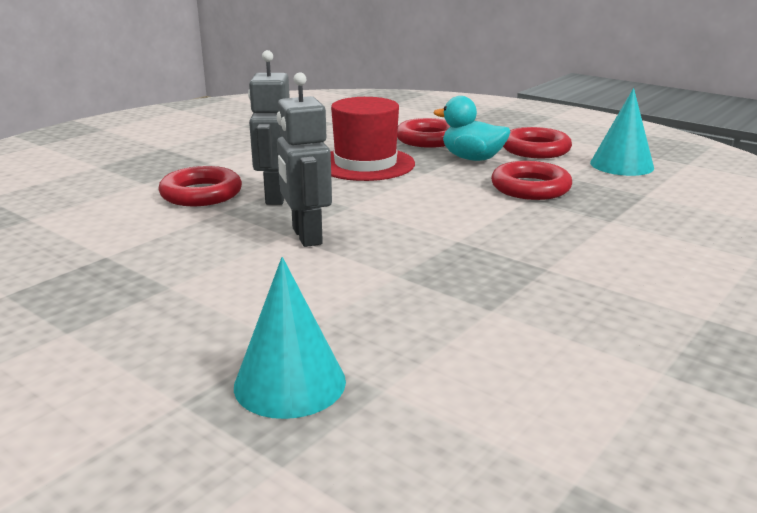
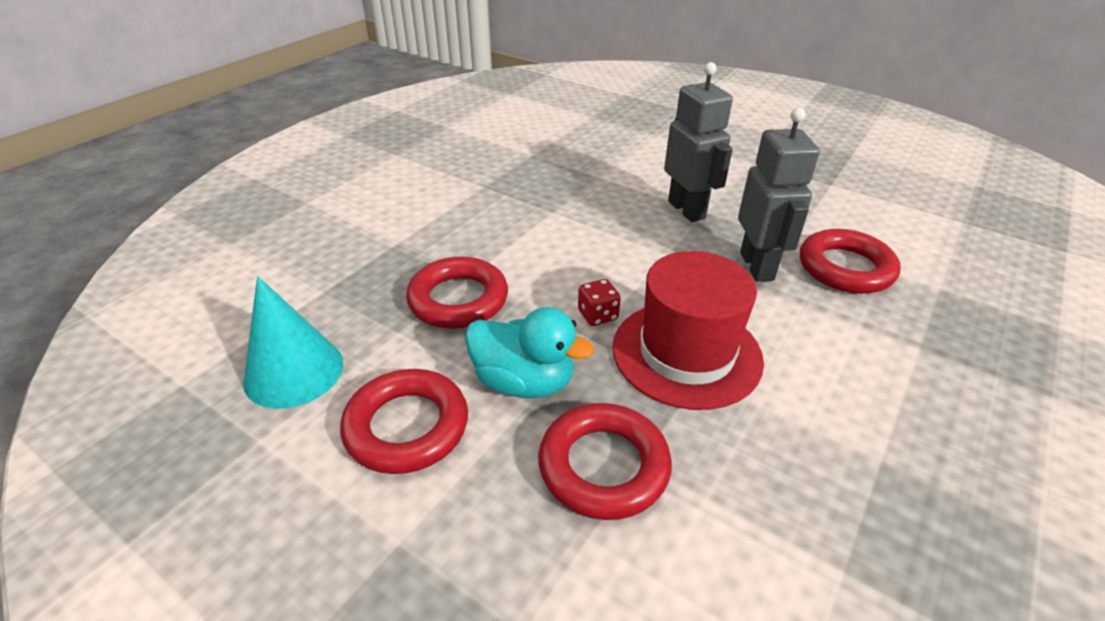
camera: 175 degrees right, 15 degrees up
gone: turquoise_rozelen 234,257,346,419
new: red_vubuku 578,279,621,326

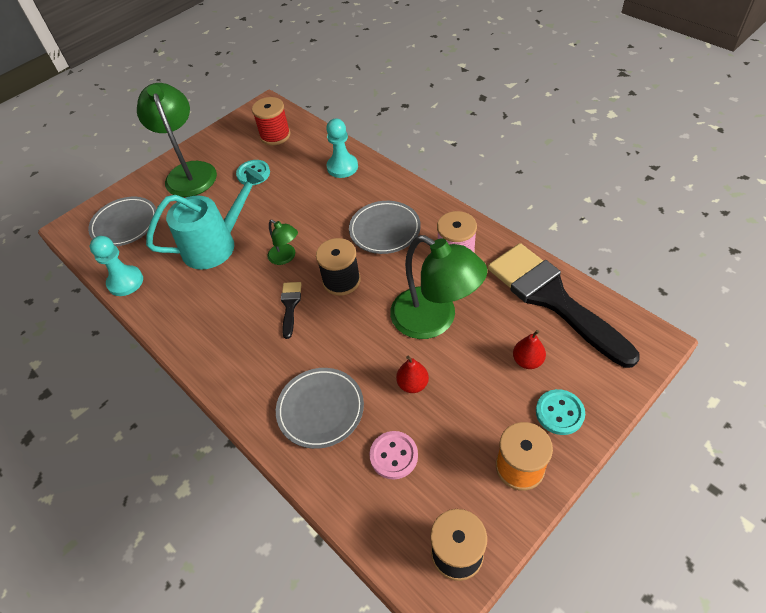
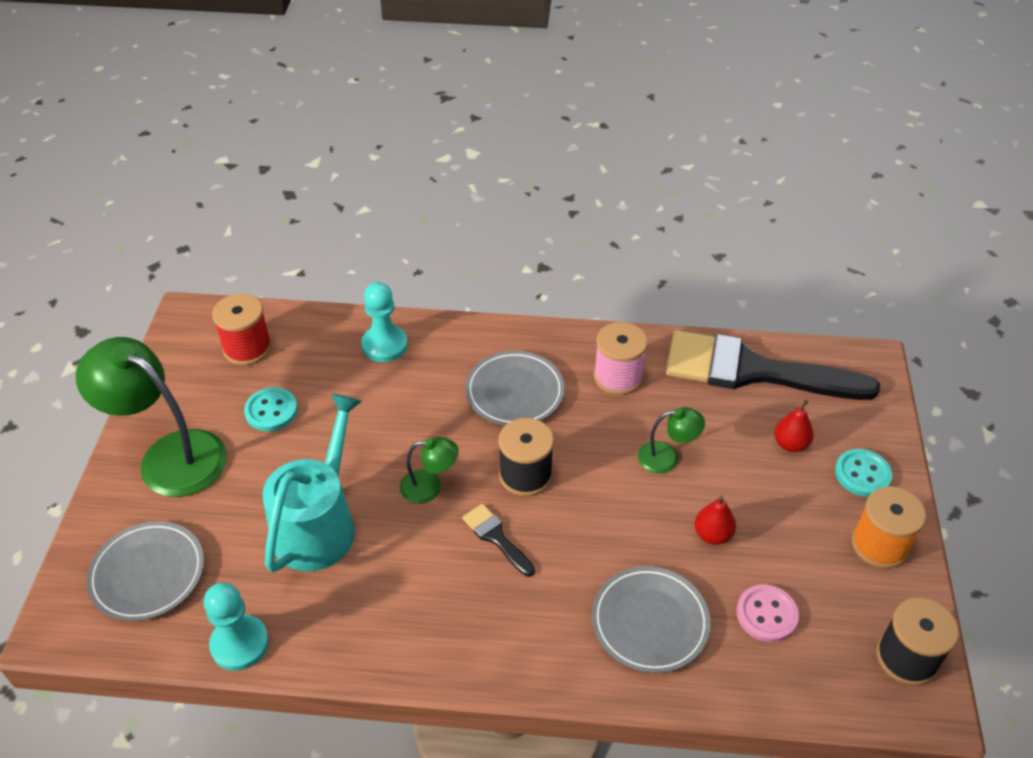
camera: 45 degrees left, 5 degrees down
scaled: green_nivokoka 390,235,488,339 = 638,407,705,474 x0.48

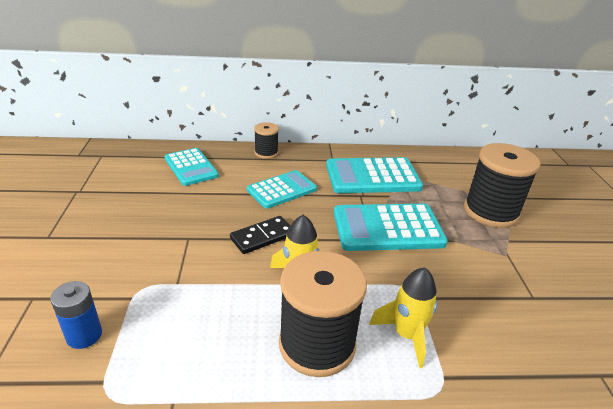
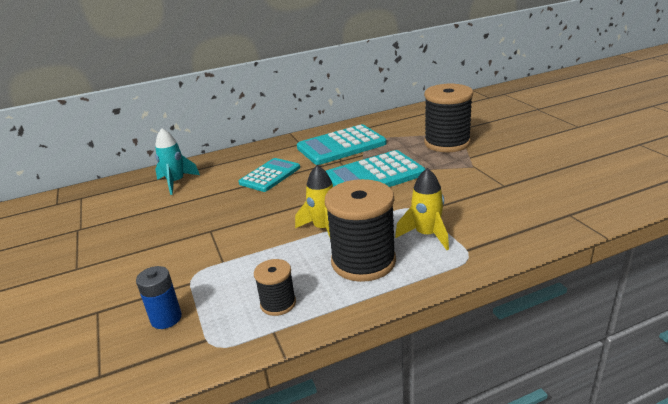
camera: 15 degrees left, 5 degrees down
gone: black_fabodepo 230,216,290,254
shifted: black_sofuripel 254,122,279,159 to 254,259,296,316
swapped: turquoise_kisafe 165,148,219,186 to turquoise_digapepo 155,128,200,195

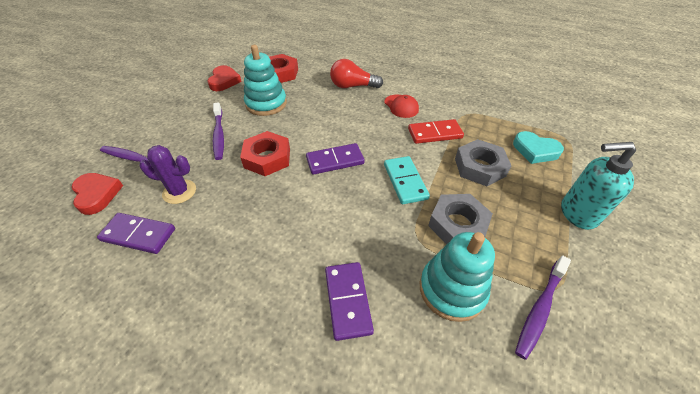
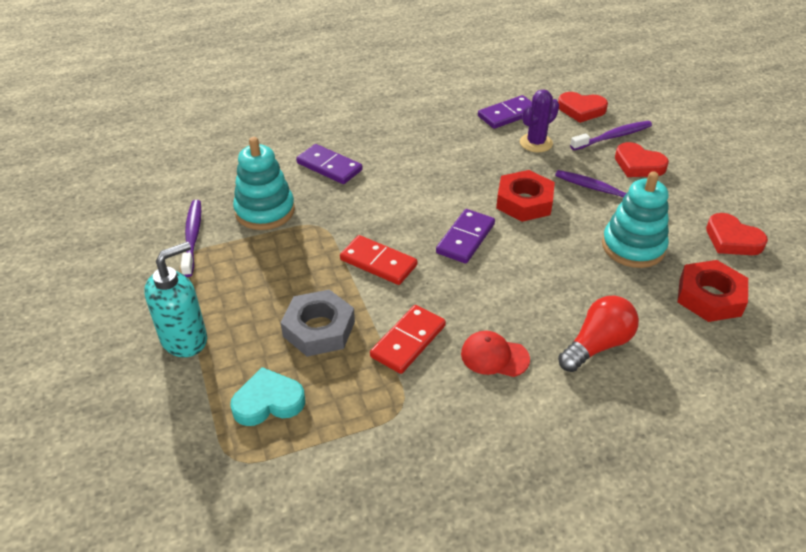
camera: 135 degrees right, 5 degrees down
gone: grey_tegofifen 428,194,493,244
new: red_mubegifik 615,142,669,177
repainted: turquoise_fabodepo 384,156,430,204 to red_fabodepo 340,235,417,285

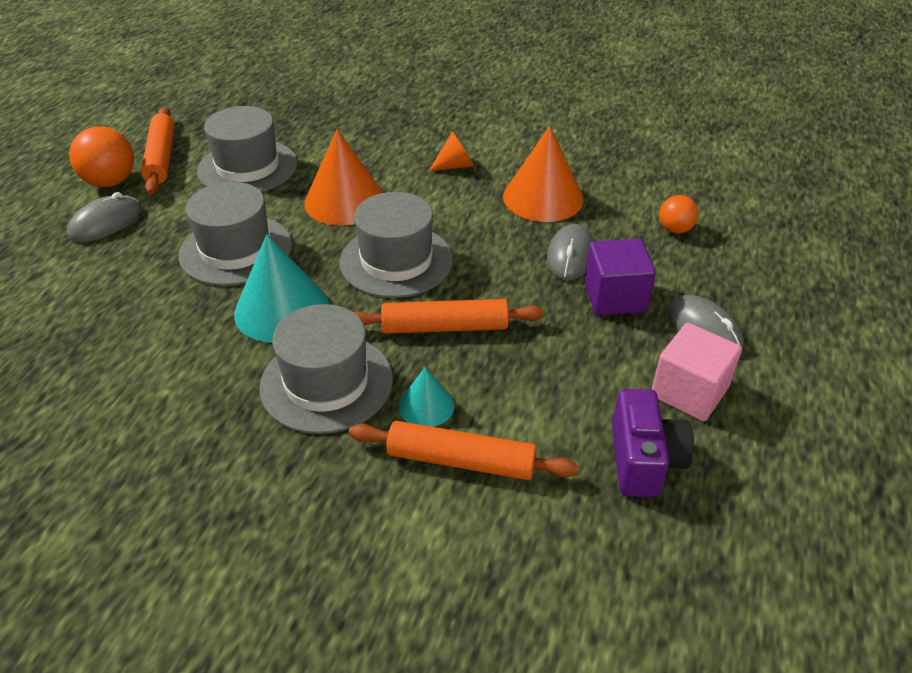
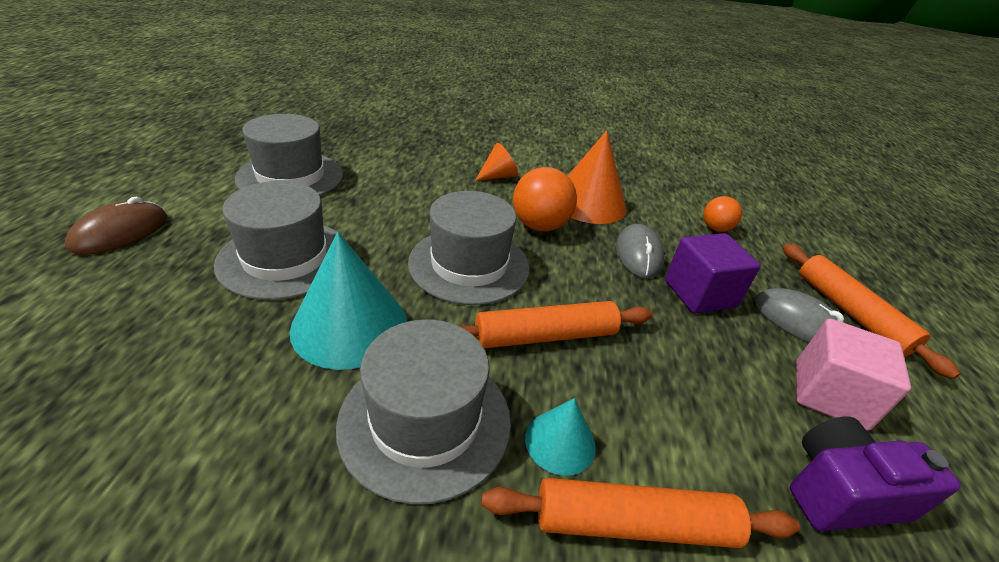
camera: 15 degrees left, 5 degrees down
gone: orange_rozelen 304,129,383,226
shifted: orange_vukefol 69,126,134,187 to 513,167,577,232; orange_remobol 141,107,175,194 to 783,243,960,379
repainted: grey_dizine 67,192,141,242 to brown_dizine 65,197,167,255
rotated: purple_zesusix 612,389,694,497 = 790,416,961,532 90 degrees counterclockwise

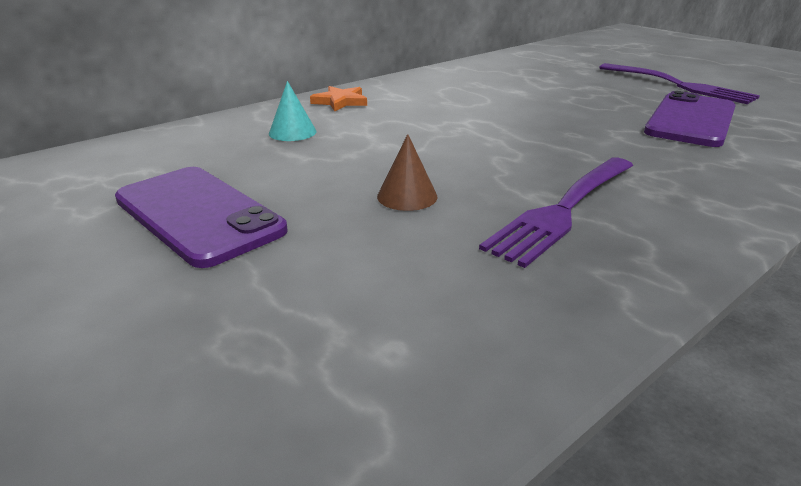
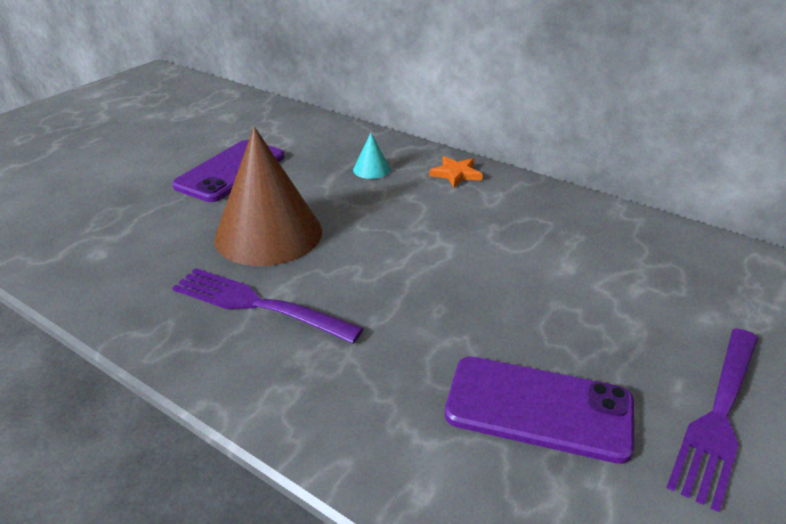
camera: 75 degrees right, 5 degrees up
scaled: brown_rozelen 377,134,437,211 = 214,127,322,266 x2.45

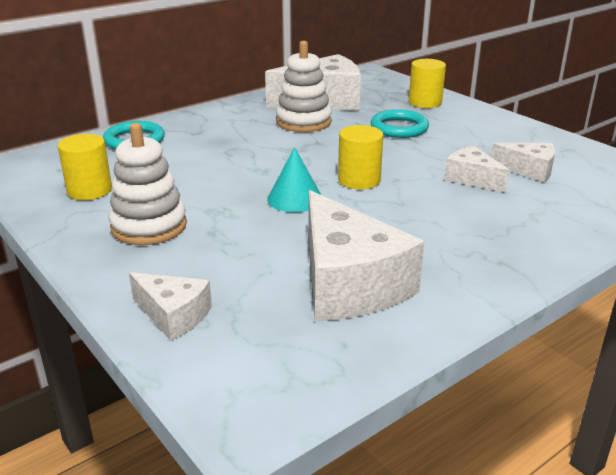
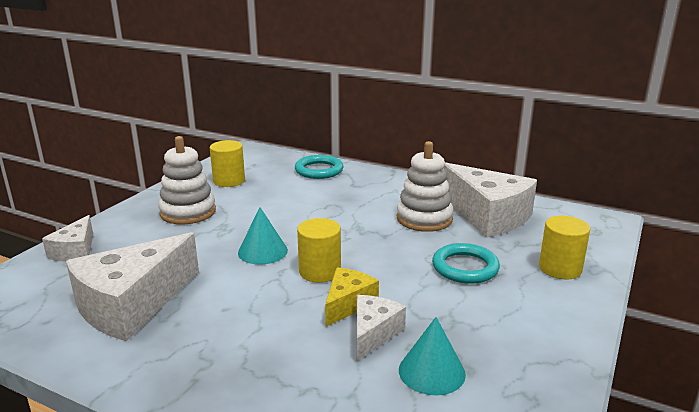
camera: 65 degrees right, 5 degrees down
new: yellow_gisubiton 325,267,379,326
swapped: white_gisubiton 491,143,555,182 to turquoise_rozelen 399,317,466,395

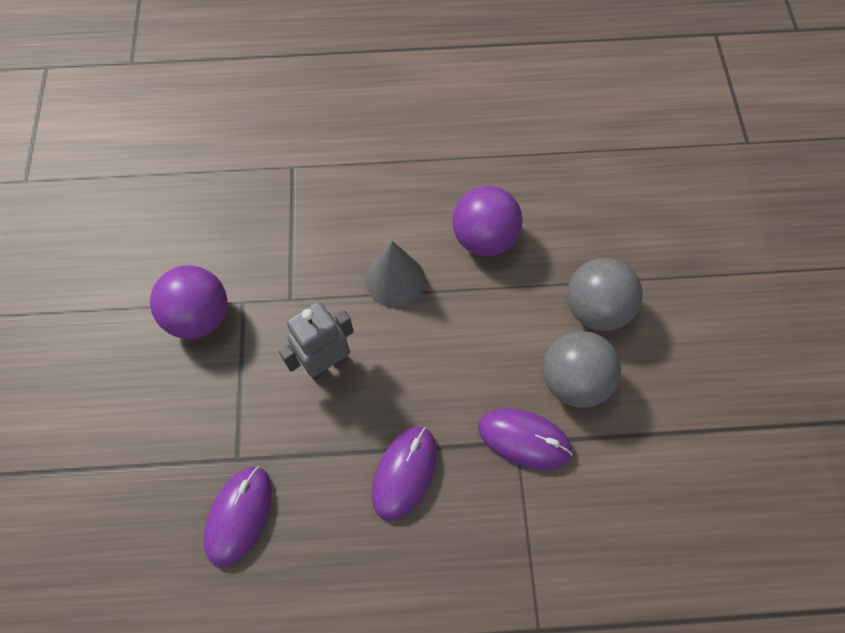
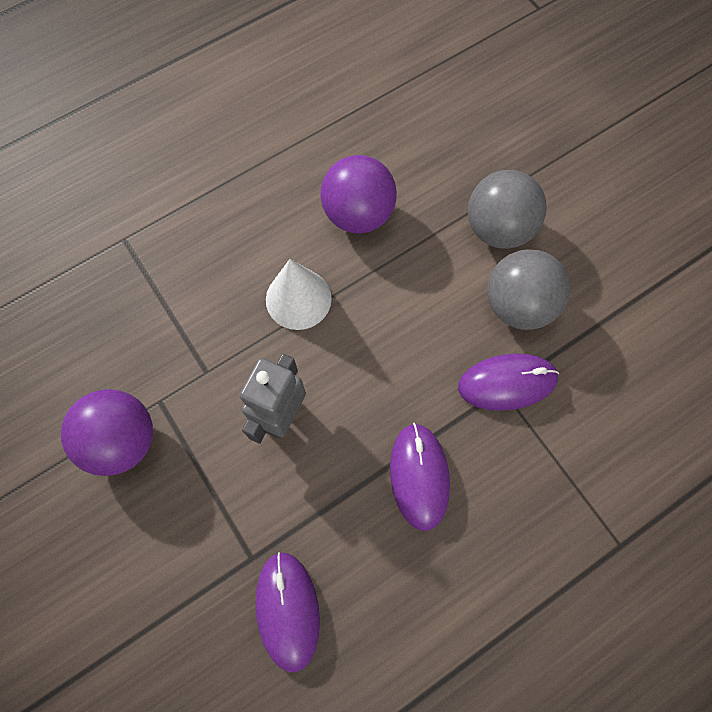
camera: 30 degrees left, 5 degrees up
repainted: grey_rozelen 366,241,425,308 to white_rozelen 266,259,332,330

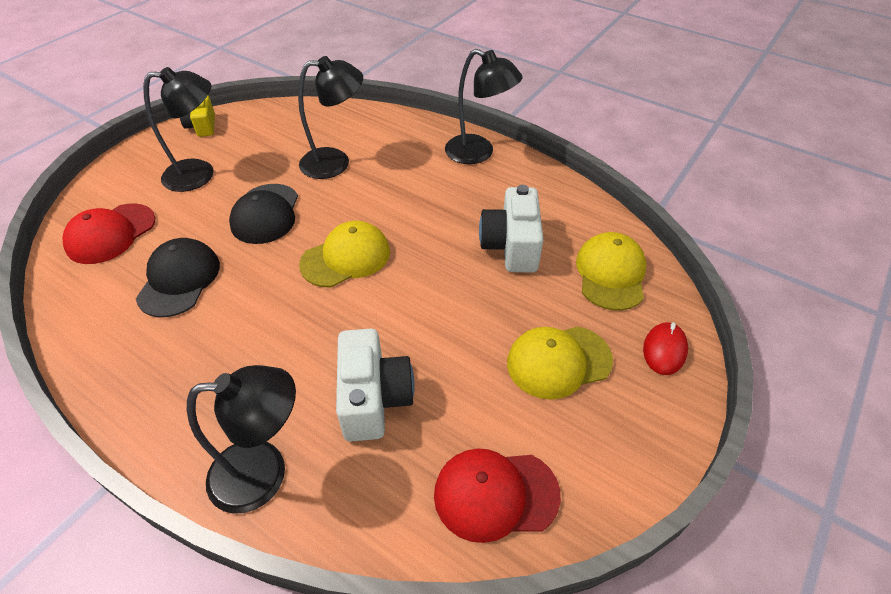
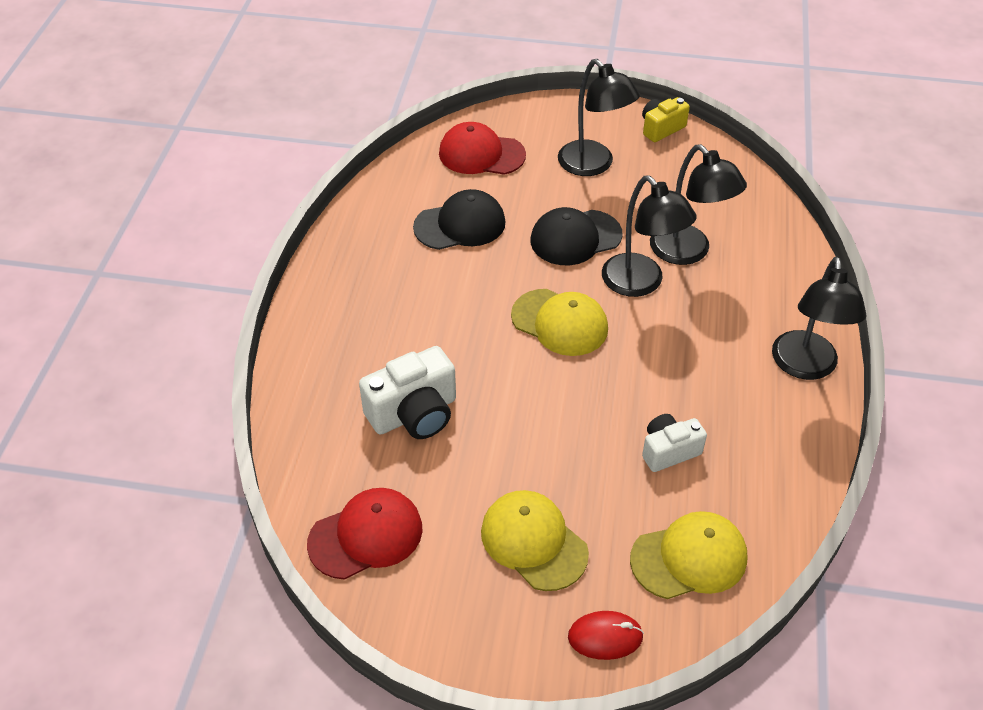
camera: 65 degrees right, 0 degrees up
shifted: black_nivokoka 187,365,296,514 to 602,175,697,297
rotated: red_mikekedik 434,448,561,543 = 307,488,423,580 90 degrees clockwise
scaled: white_zesusix 479,185,544,273 = 642,414,707,472 x0.63

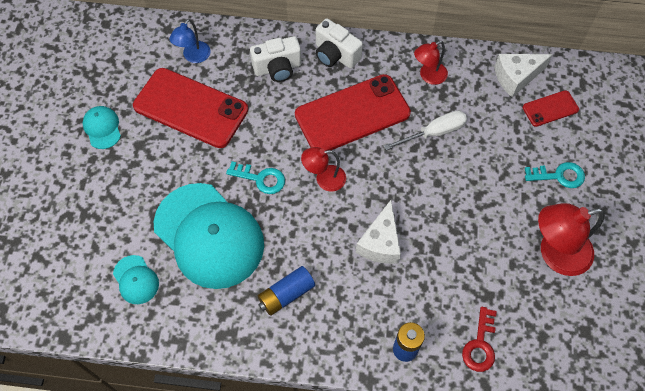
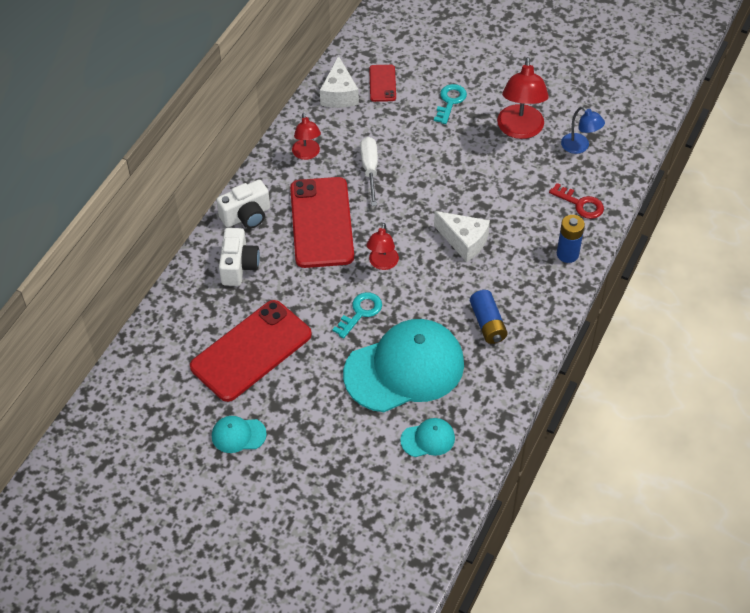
camera: 70 degrees left, 10 degrees down
shifted: blue_nivokoka 169,19,210,63 to 561,107,605,154

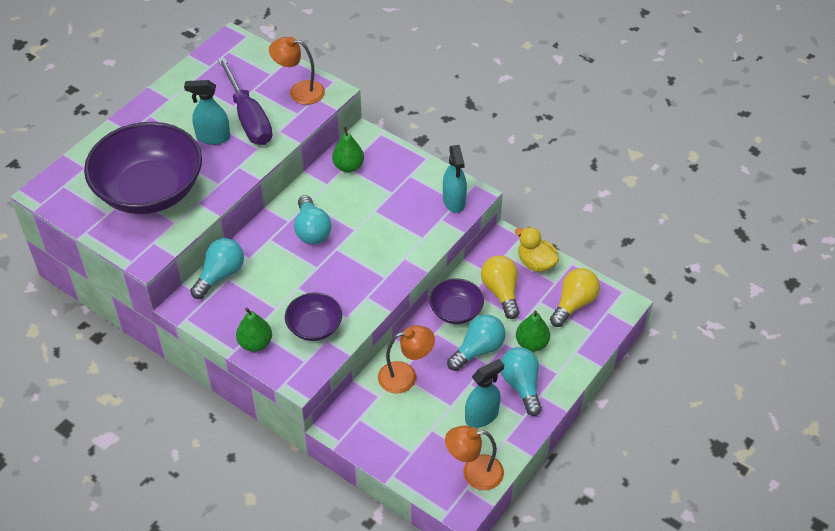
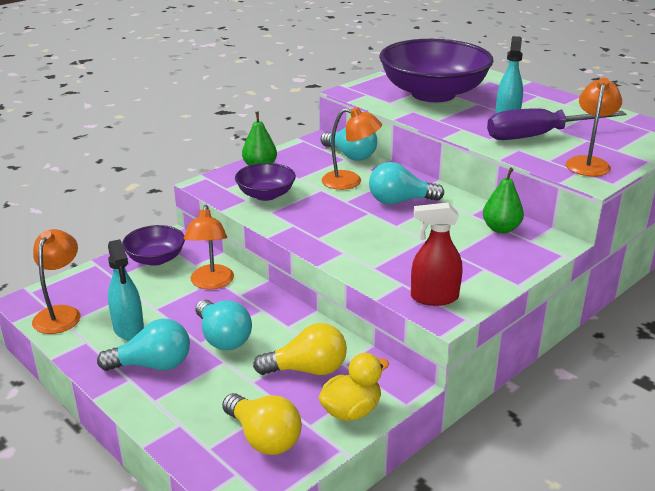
camera: 100 degrees right, 20 degrees down
gone: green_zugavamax 516,311,550,351
new: orange_nivokoka 322,107,382,190
shifted: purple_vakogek 429,278,484,324 to 122,225,185,266
repainted: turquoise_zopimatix 443,145,467,213 to red_zopimatix 411,202,462,306

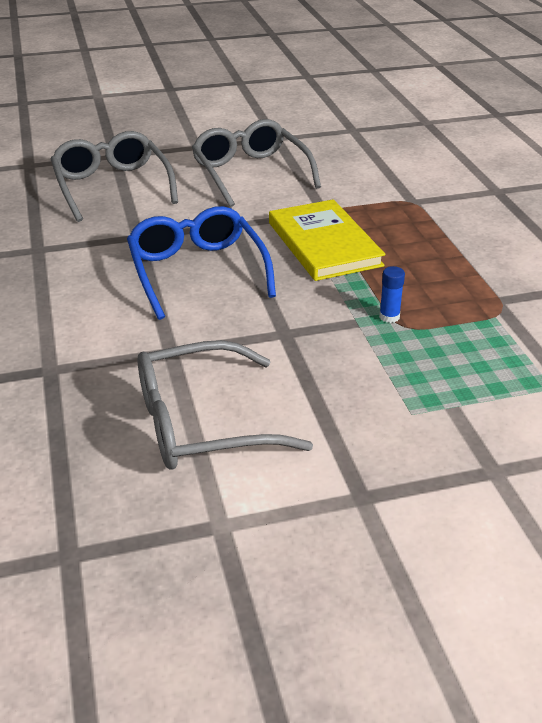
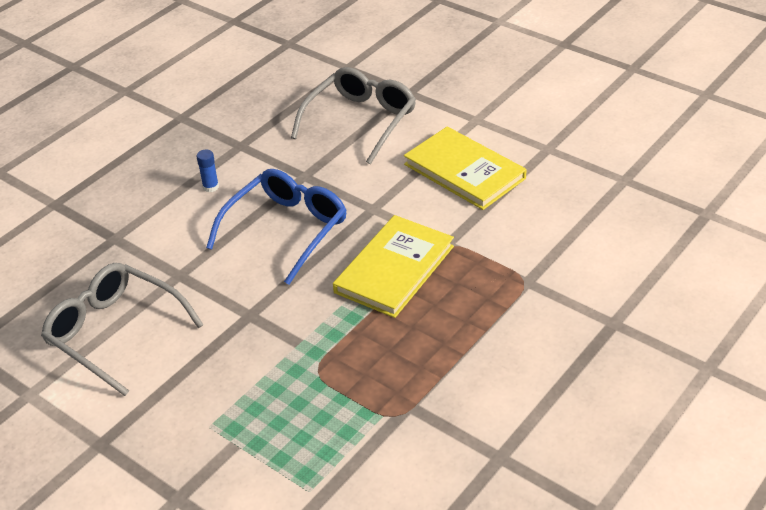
camera: 55 degrees right, 5 degrees up
shifted: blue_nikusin 379,266,405,323 to 197,149,219,192
swapped: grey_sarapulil 191,119,321,207 to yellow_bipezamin 404,127,527,210

